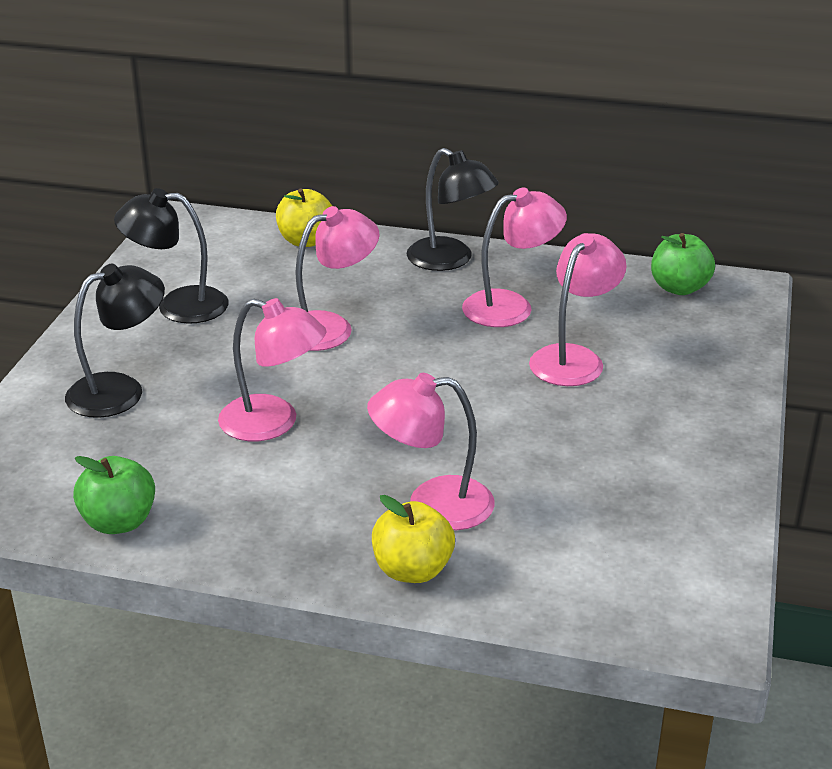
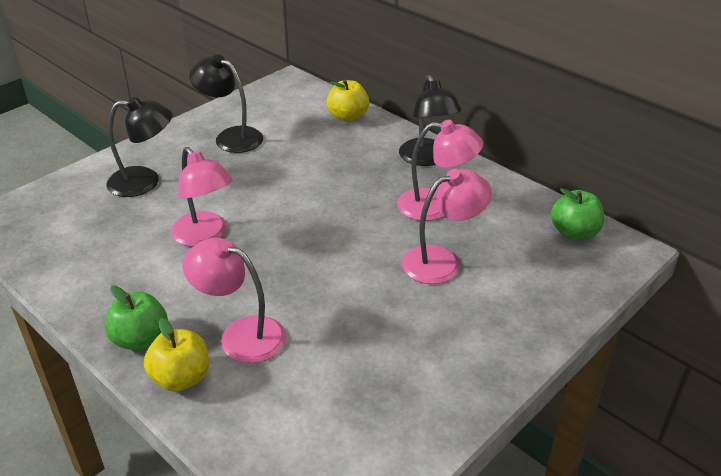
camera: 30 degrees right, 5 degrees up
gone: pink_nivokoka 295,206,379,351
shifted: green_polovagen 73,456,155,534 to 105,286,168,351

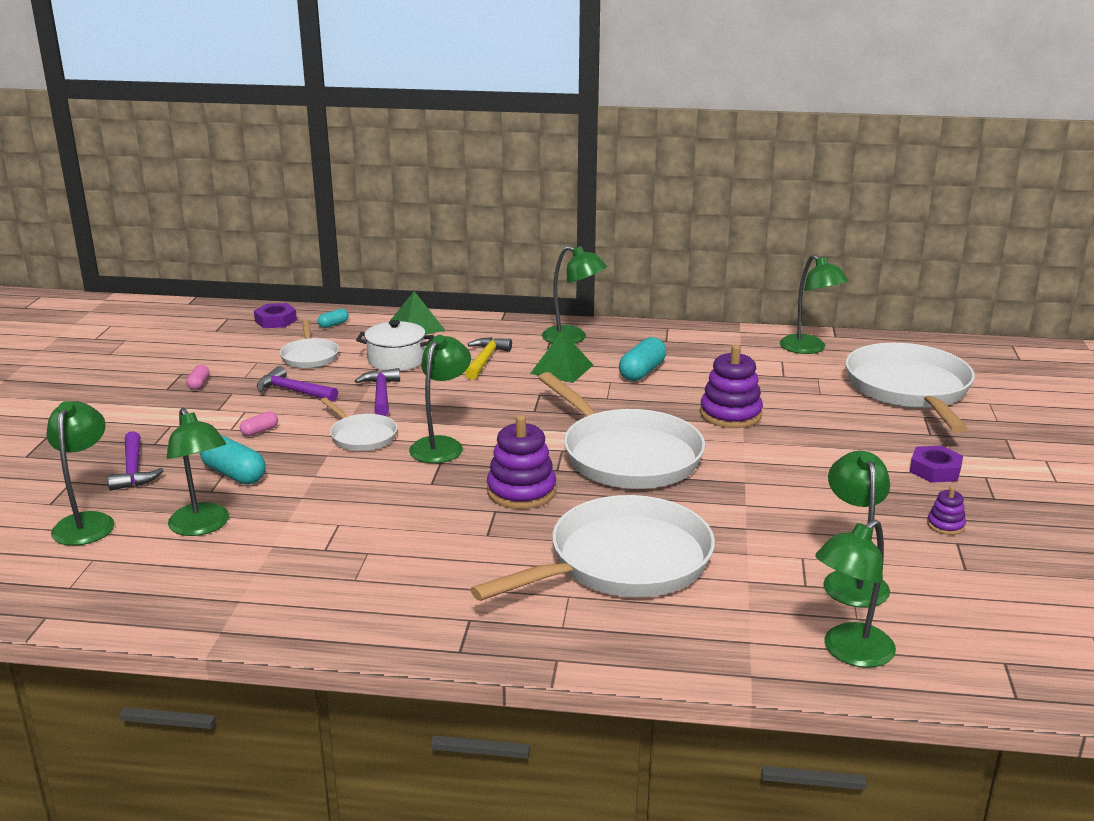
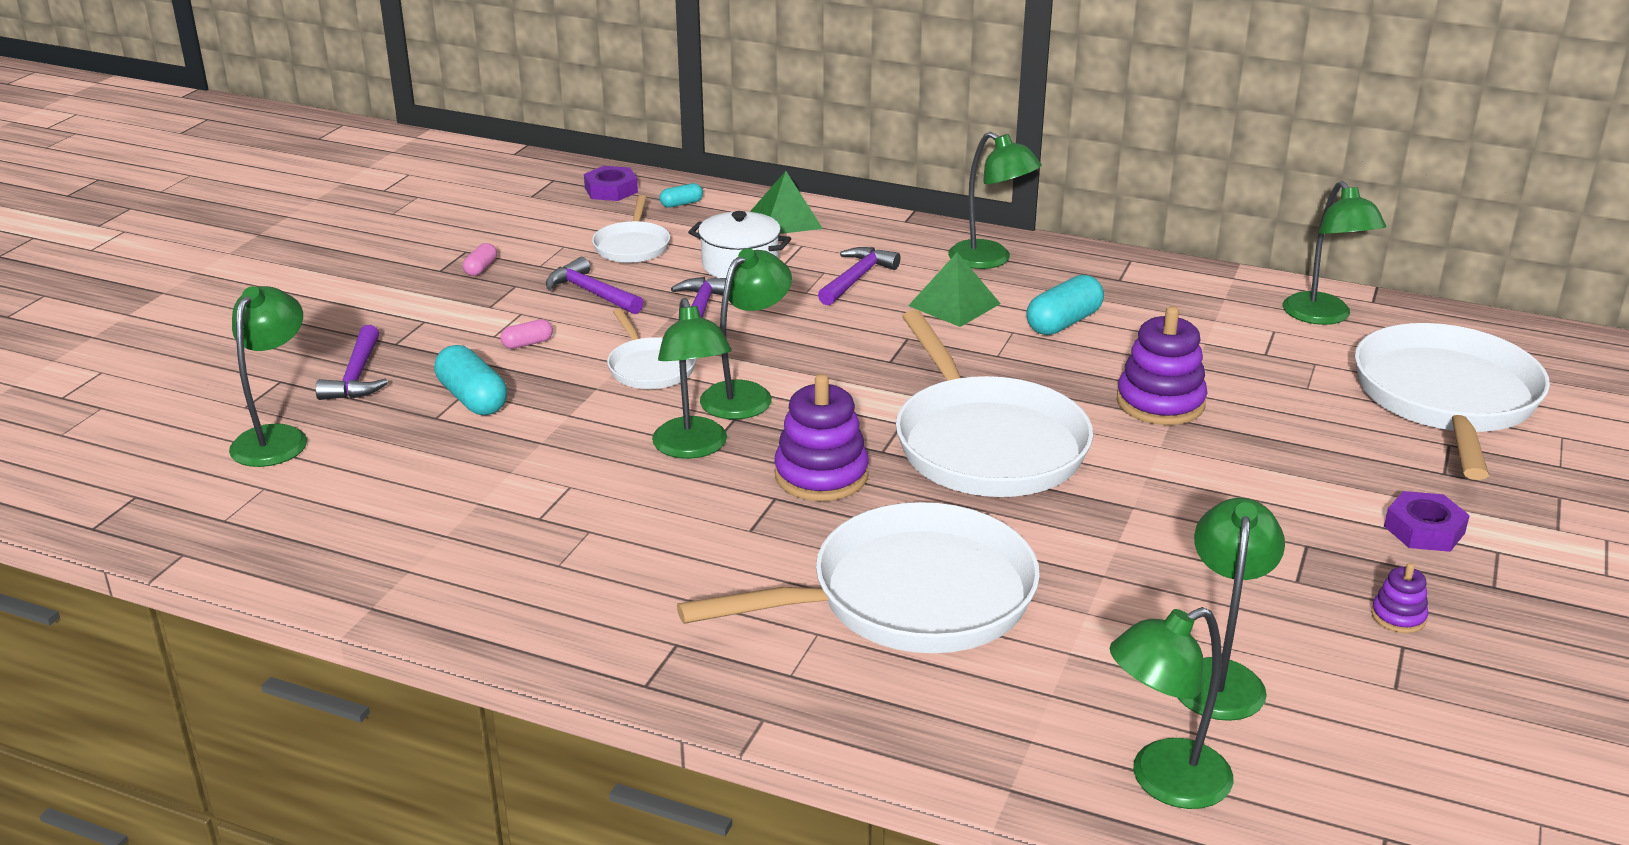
camera: 15 degrees right, 5 degrees up
shifted: green_nivokoka 167,408,229,536 to 652,298,732,459
repainted: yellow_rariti 465,337,512,380 to purple_rariti 818,247,900,306

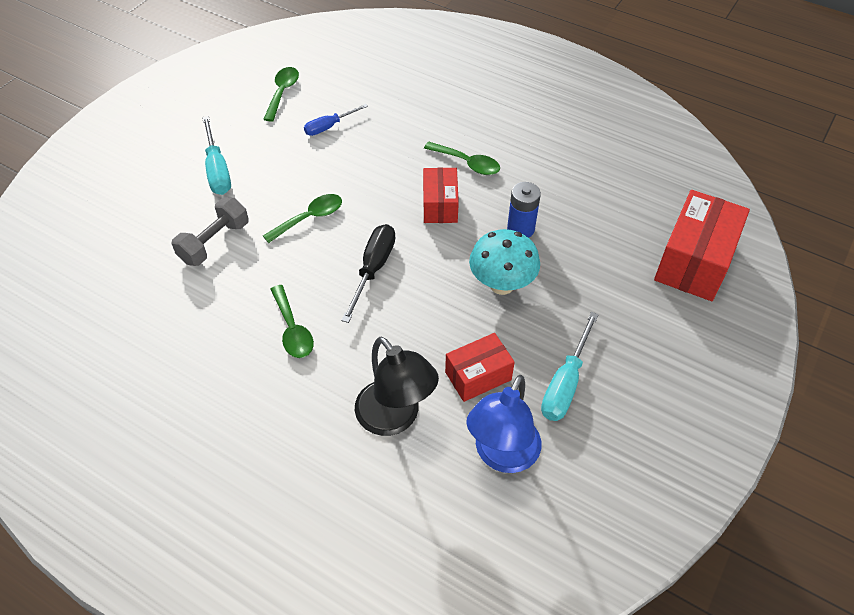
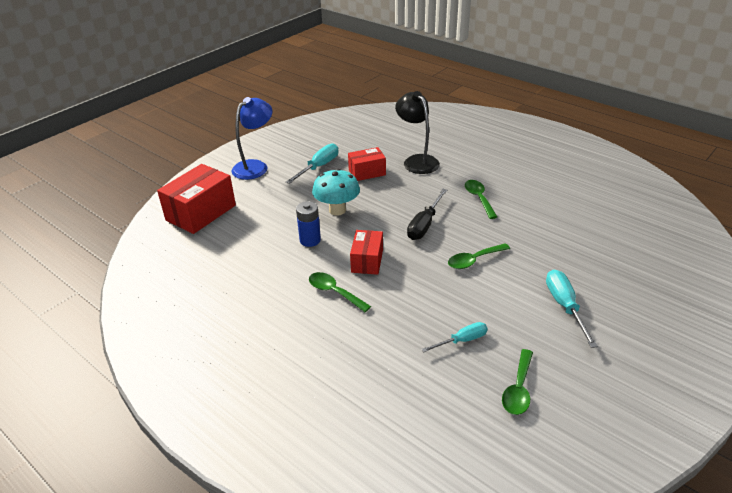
camera: 170 degrees left, 15 degrees down
gone: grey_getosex 172,197,249,266
shifted: blue_nivokoka 466,375,541,473 to 231,97,272,180
repainted: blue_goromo 304,104,368,136 to turquoise_goromo 422,322,488,352

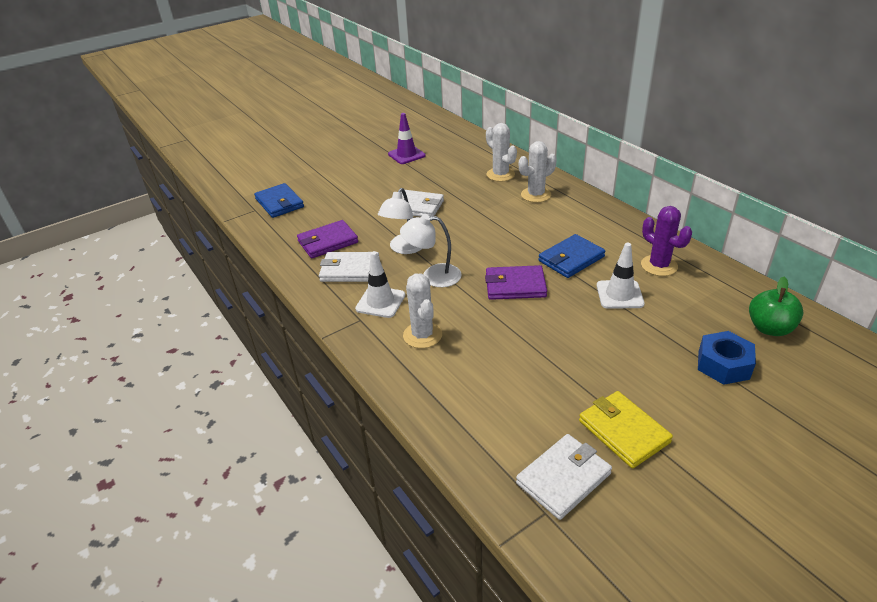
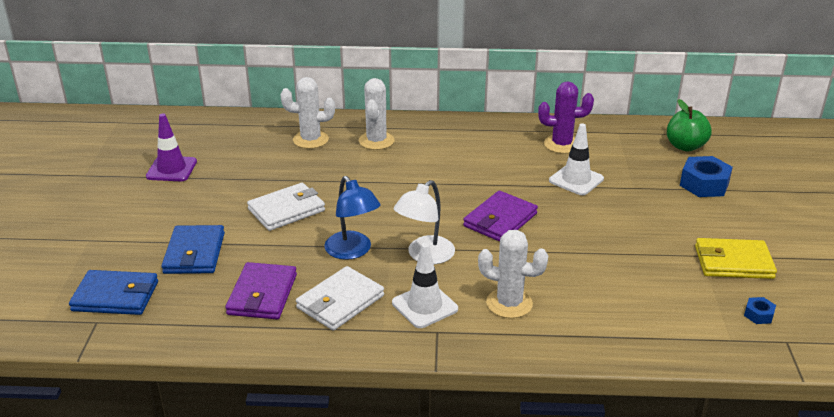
camera: 55 degrees left, 5 degrees down
shifted: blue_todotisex 538,234,605,278 to 162,225,225,274
swapped: white_todotisex 516,434,612,520 to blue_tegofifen 744,297,776,324
repainted: white_nivokoka 378,188,422,254 to blue_nivokoka 324,176,381,260

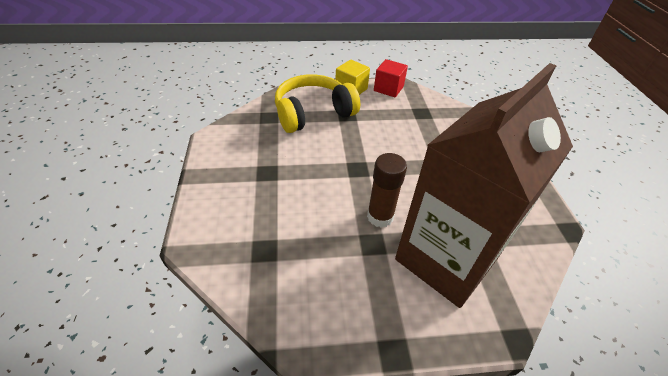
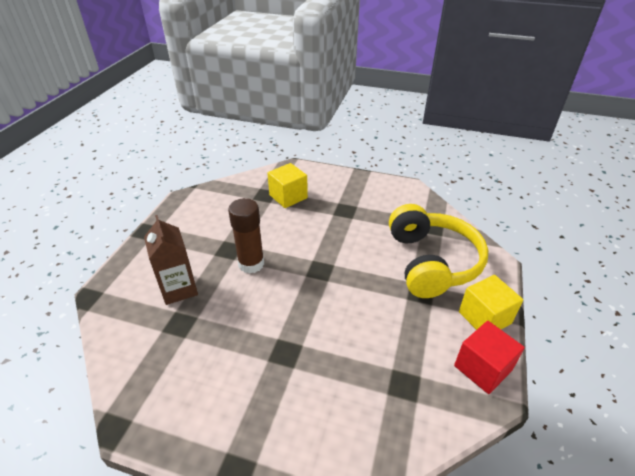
camera: 115 degrees right, 5 degrees down
new: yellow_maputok 267,163,308,208
scaled: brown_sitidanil 395,63,573,308 = 144,215,198,305 x0.45

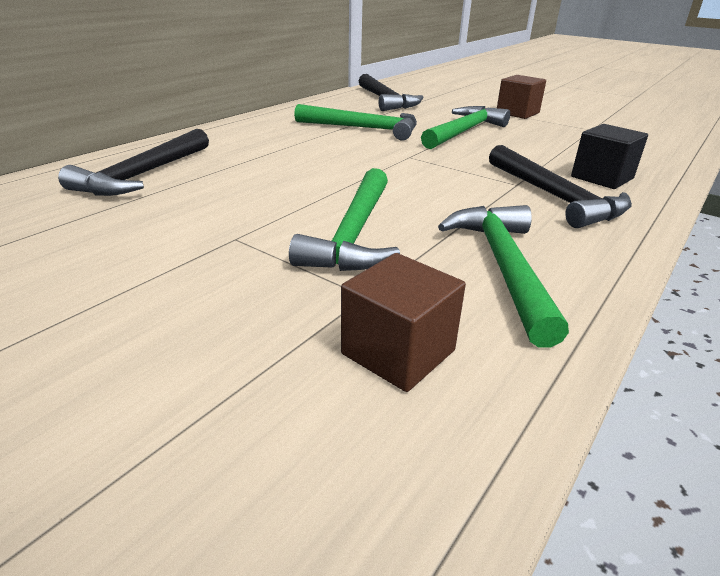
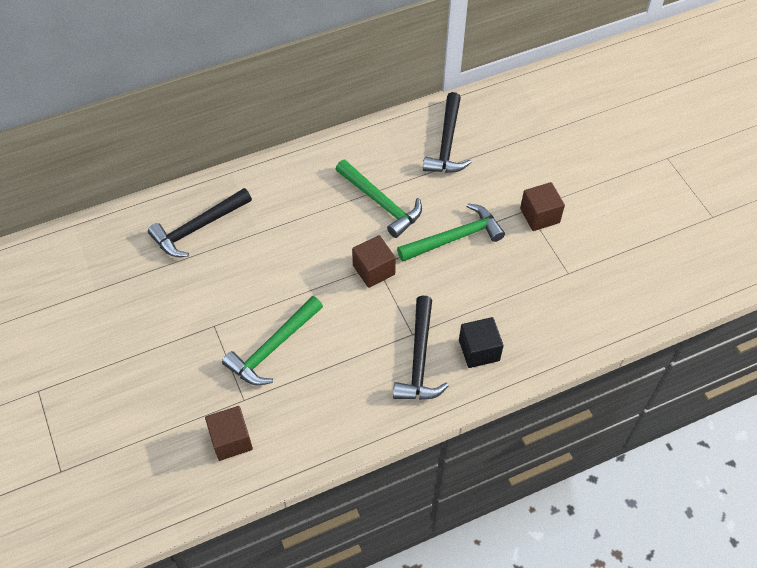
camera: 30 degrees right, 25 degrees up
gone: green_rariti 438,205,569,348
new: brown_maputok 352,235,396,288

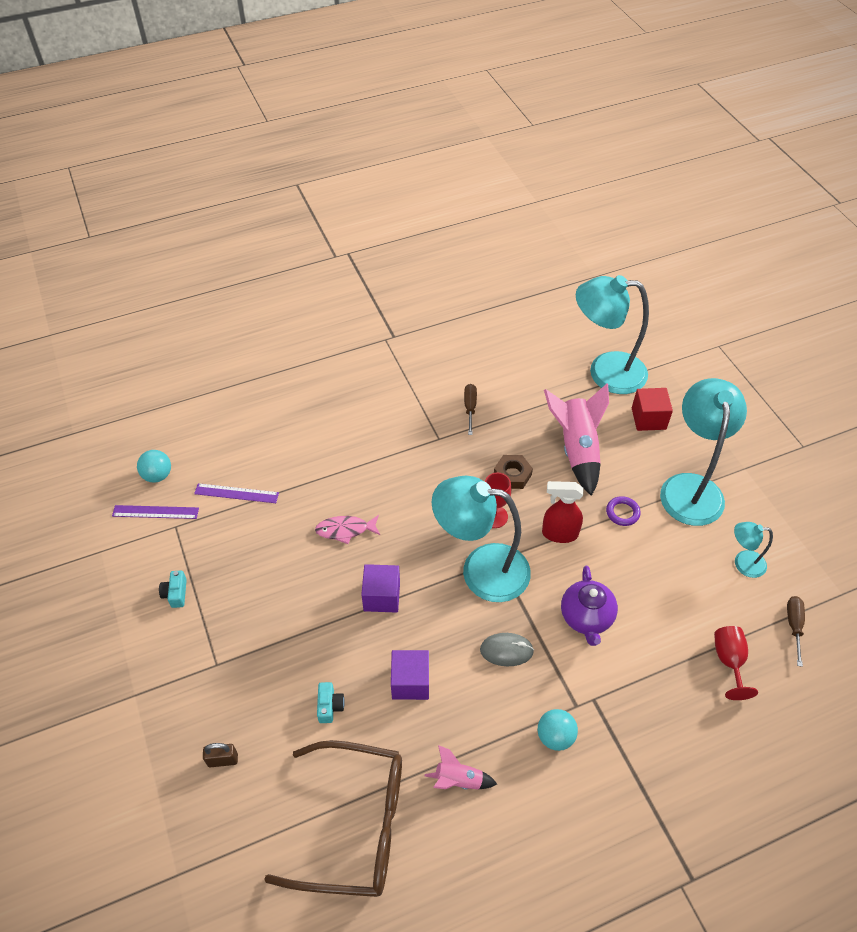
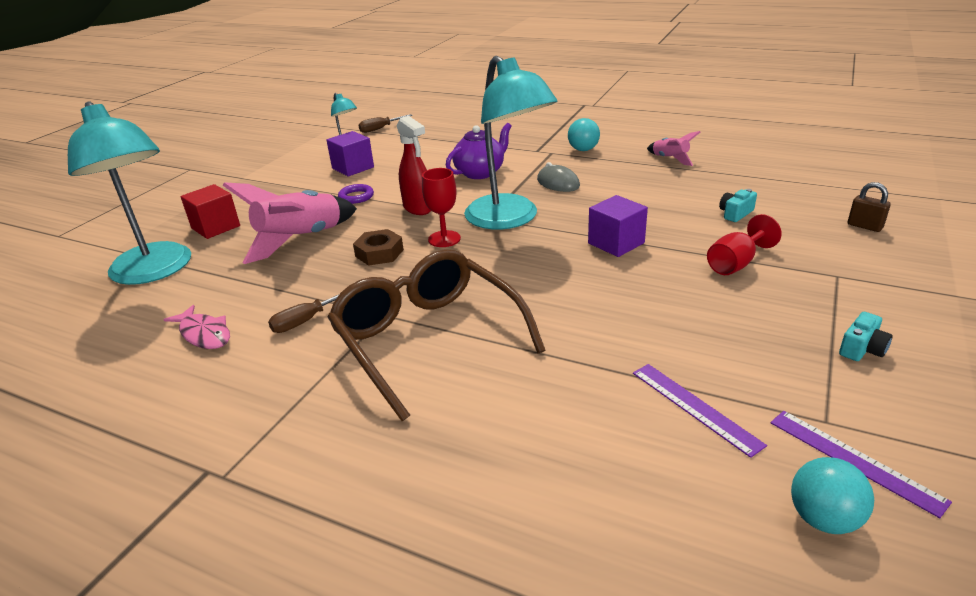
camera: 130 degrees left, 20 degrees down
gone: turquoise_nivokoka 660,378,747,526
shifted: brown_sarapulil 264,740,402,897 to 327,249,546,421; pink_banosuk 315,515,380,544 to 163,305,230,349; purple_maputok 391,650,429,700 to 327,131,374,176; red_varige 714,626,758,700 to 707,214,782,275

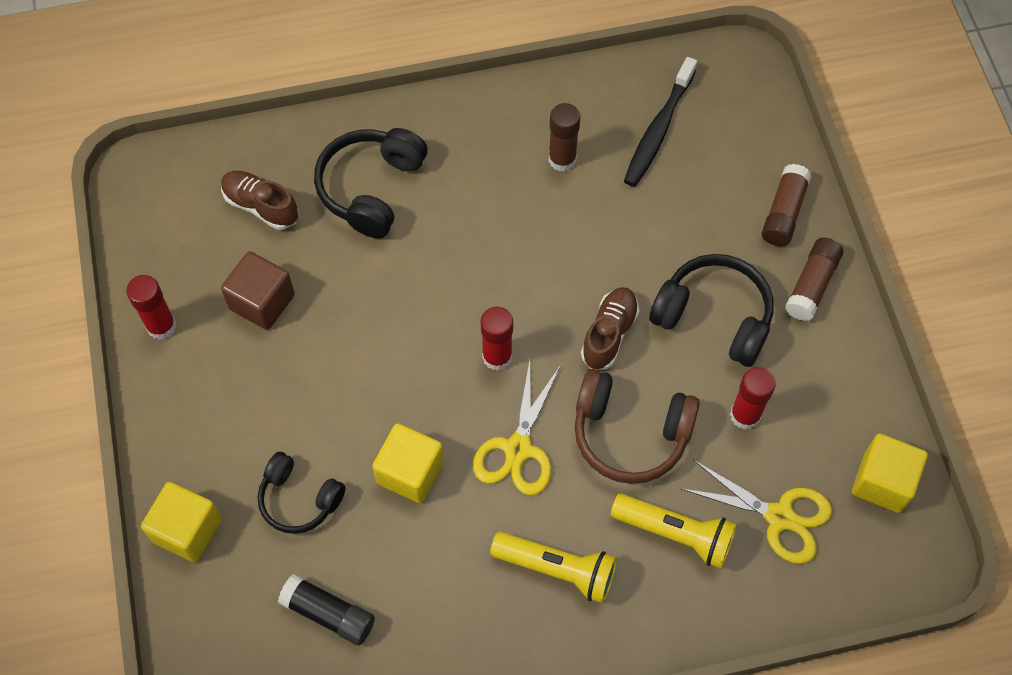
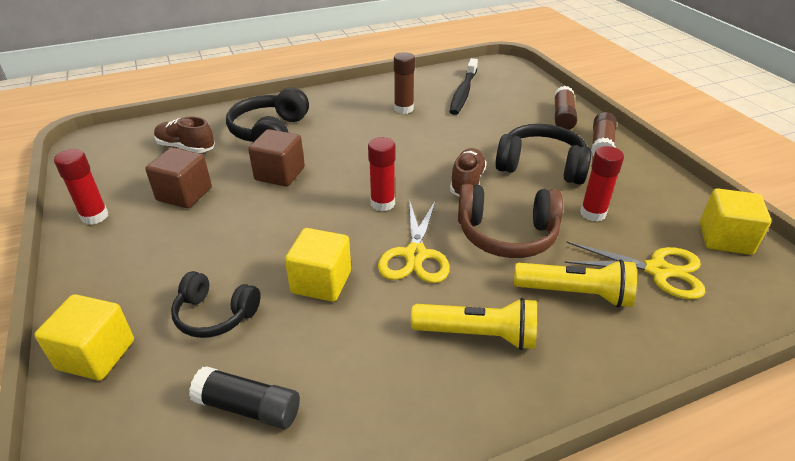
camera: 10 degrees left, 25 degrees down
new: brown_maputok 248,129,305,186

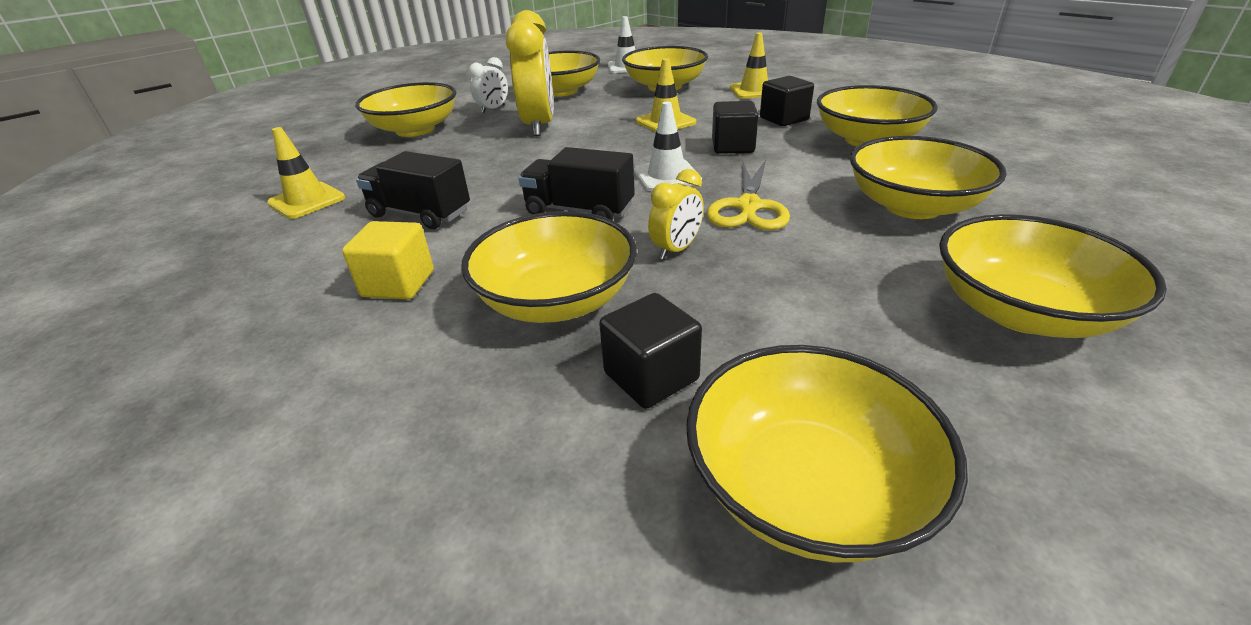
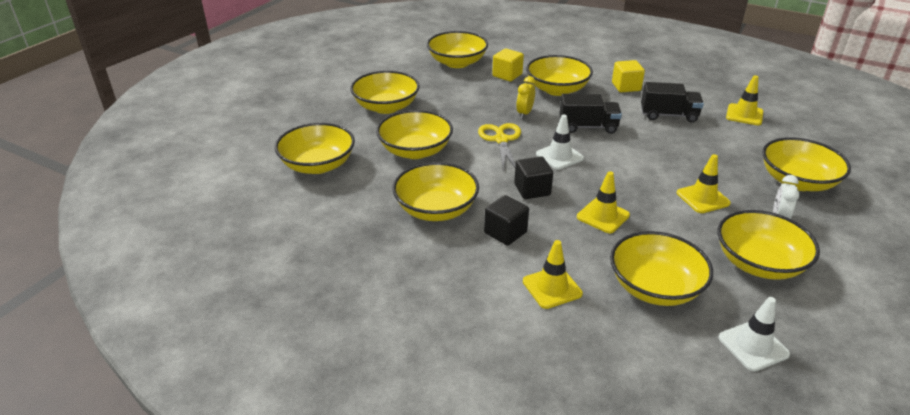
camera: 160 degrees right, 0 degrees up
new: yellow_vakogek 275,123,355,174
swapped: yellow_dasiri 506,10,554,136 to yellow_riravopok 677,154,731,213
repainted: black_maputok 599,293,702,409 to yellow_maputok 492,48,524,82

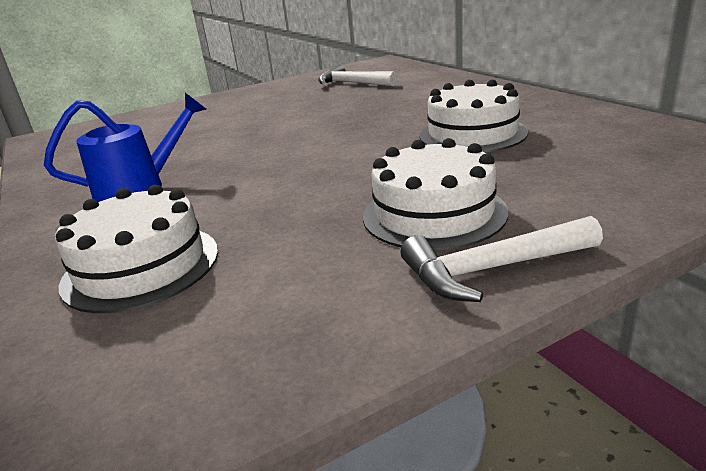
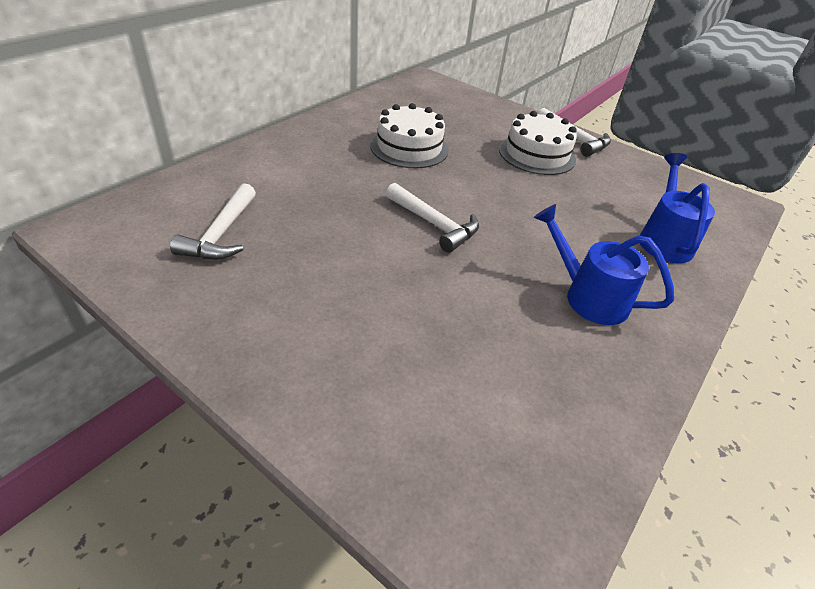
camera: 120 degrees left, 15 degrees up
new: white_rariti 386,183,479,253
swapped: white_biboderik 55,185,218,313 to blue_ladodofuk 639,153,715,263

